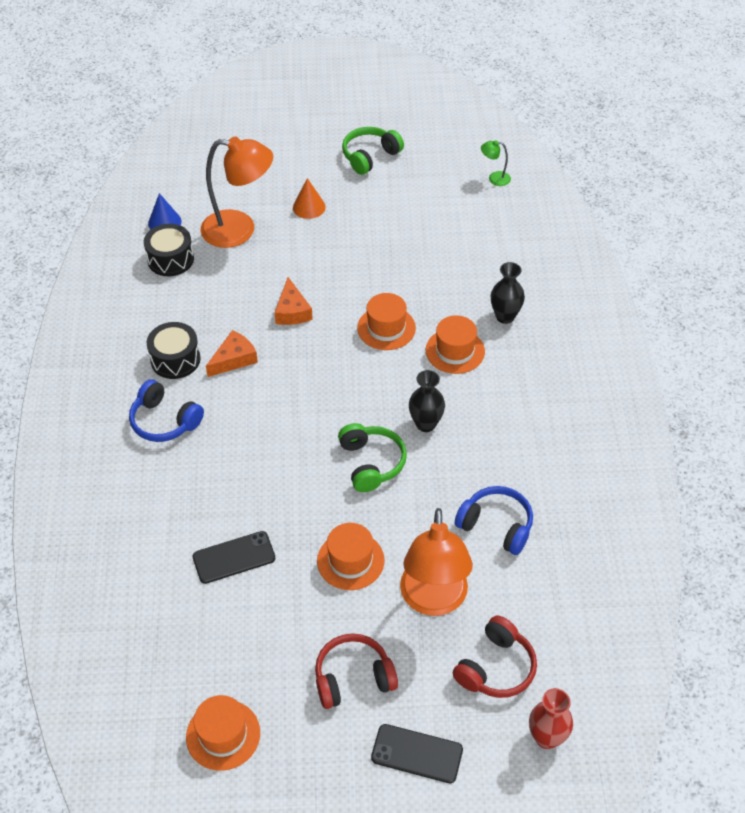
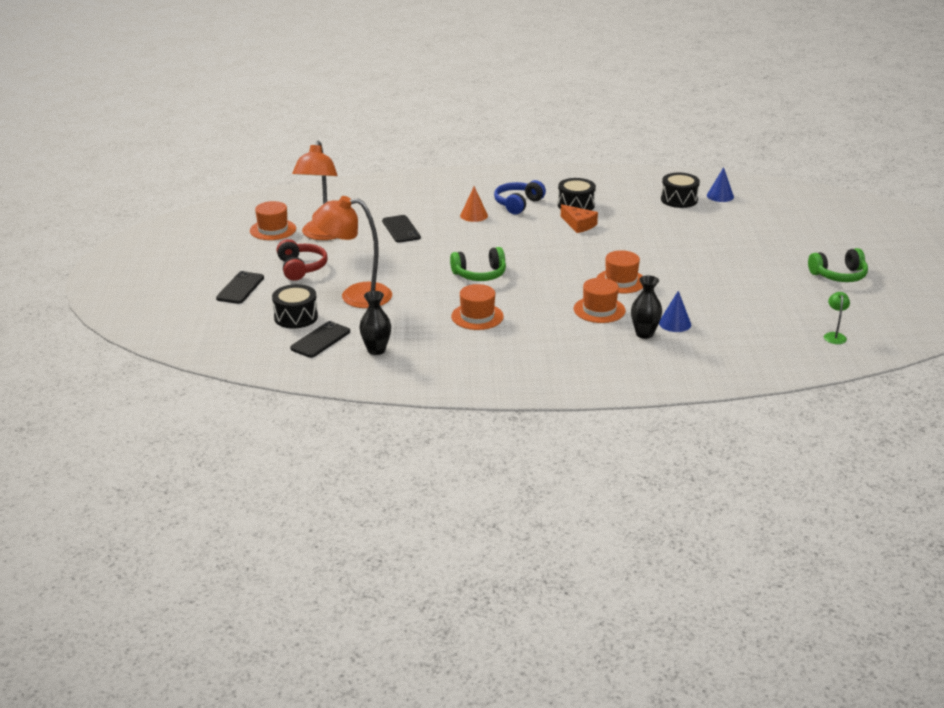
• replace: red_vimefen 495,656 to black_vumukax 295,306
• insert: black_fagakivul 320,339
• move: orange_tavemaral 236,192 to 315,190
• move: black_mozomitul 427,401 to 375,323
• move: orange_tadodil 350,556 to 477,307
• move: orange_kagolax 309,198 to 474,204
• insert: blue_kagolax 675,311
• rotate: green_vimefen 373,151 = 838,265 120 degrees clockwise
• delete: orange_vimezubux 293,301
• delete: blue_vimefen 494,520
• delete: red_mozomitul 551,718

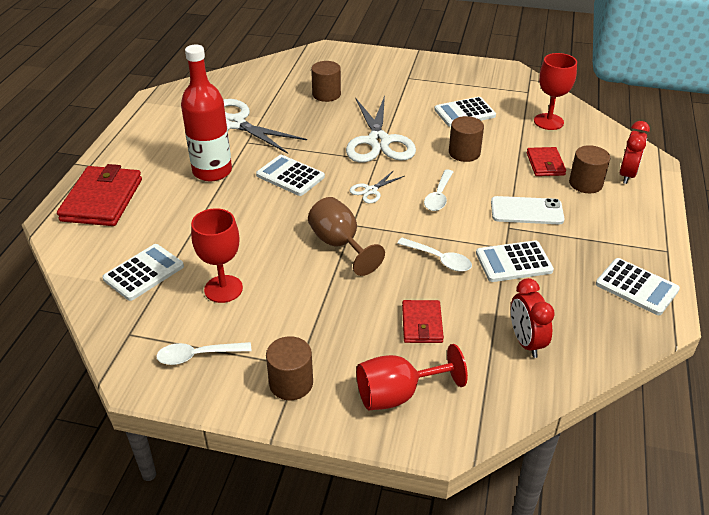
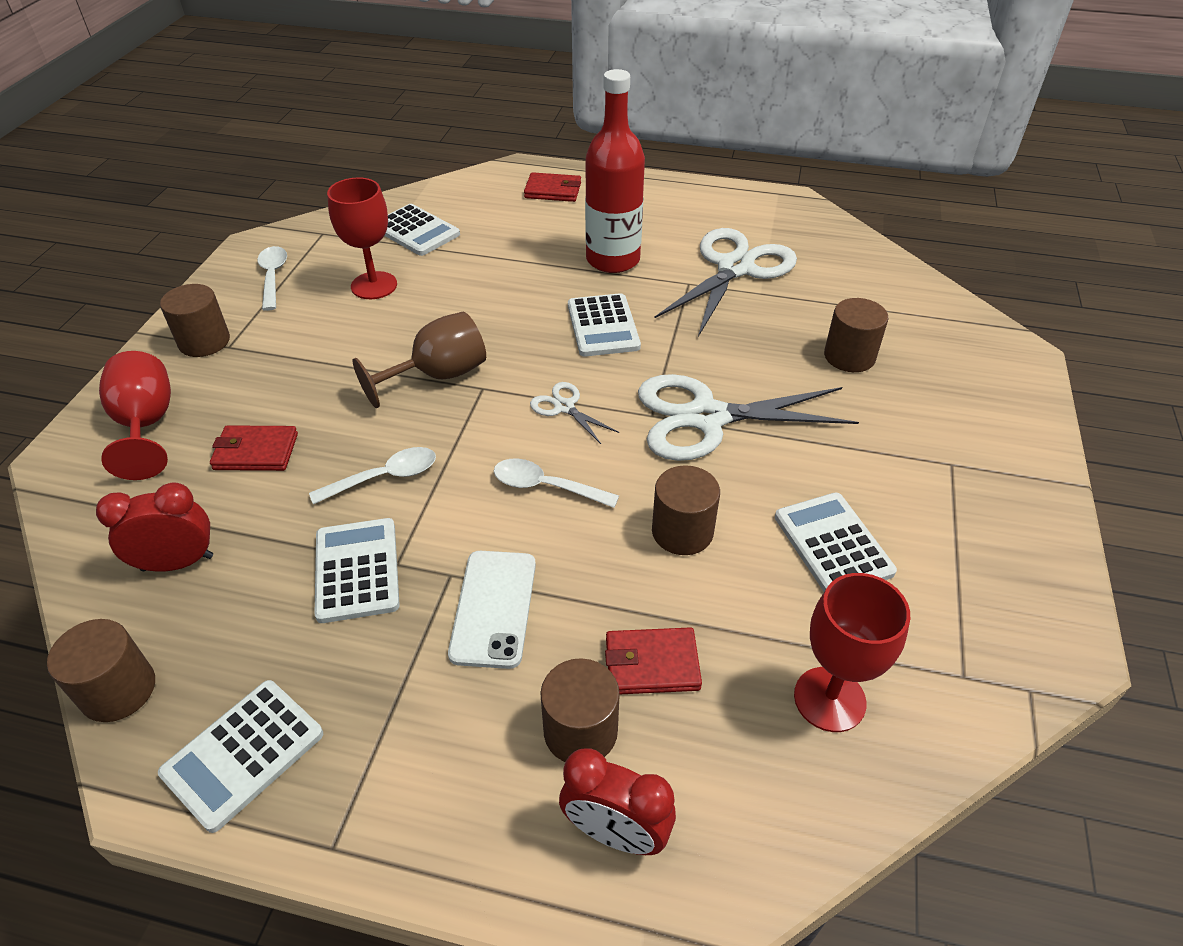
• insert: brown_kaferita 101,670
• rotate: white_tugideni 434,255 = 372,475 150 degrees counterclockwise
• resize: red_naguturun 99,195 = 552,187 x0.56
• rotate: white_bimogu 290,175 = 604,325 135 degrees clockwise

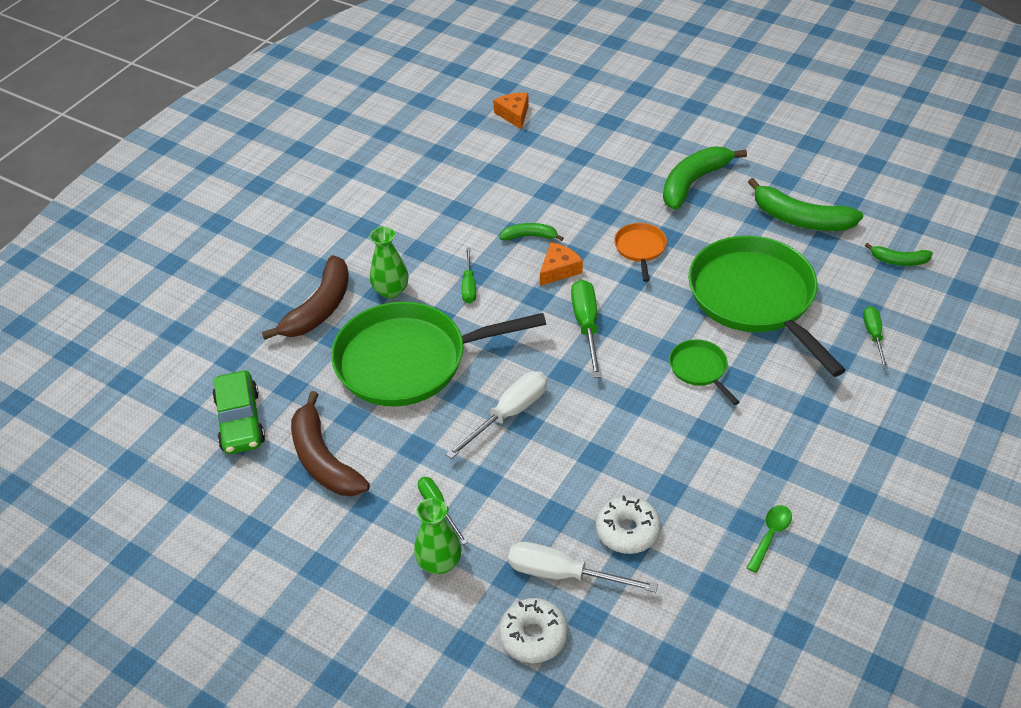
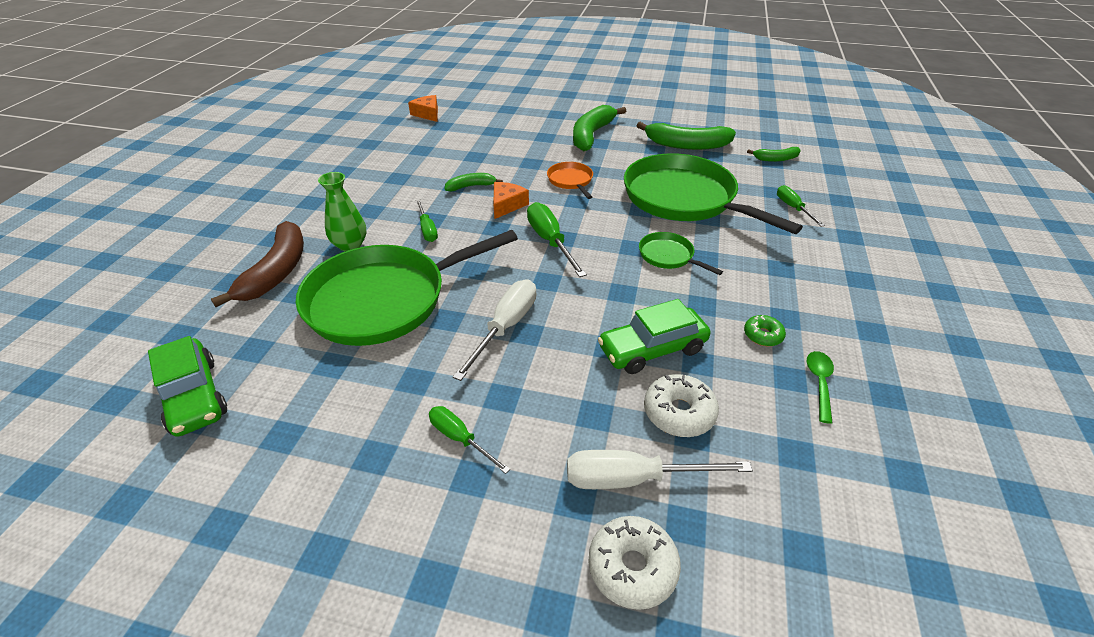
• insert: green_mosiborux 654,336
• insert: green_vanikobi 765,330
• delete: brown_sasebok 330,443
• delete: green_mozomitul 438,536

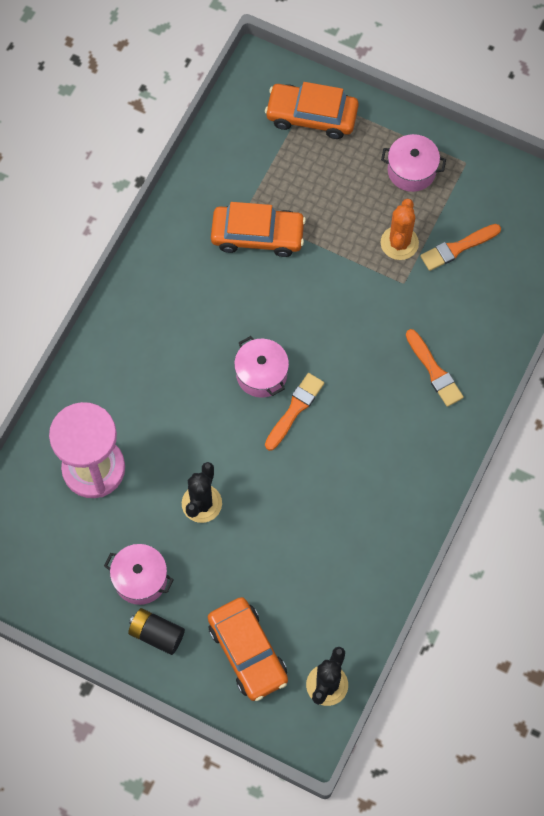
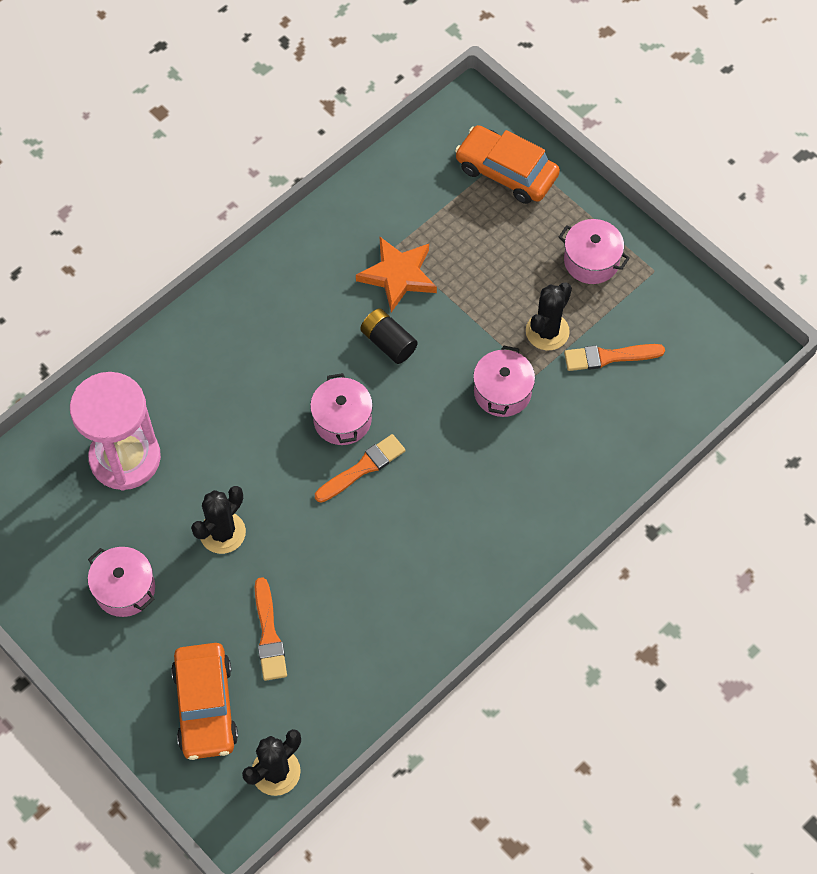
• move: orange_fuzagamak 435,368 to 271,629
• replace: orange_mosiborux 258,229 to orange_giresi 396,274
• move: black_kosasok 156,631 to 389,336
• insert: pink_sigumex 504,381
• recolor: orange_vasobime 400,229 to black_vasobime 549,317

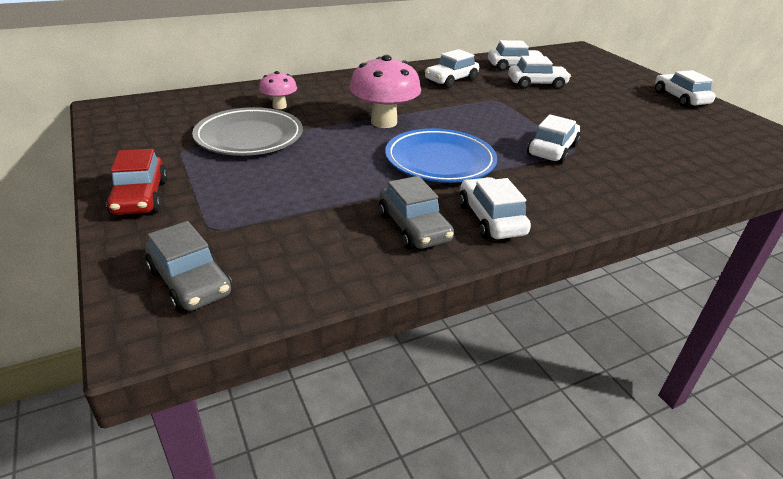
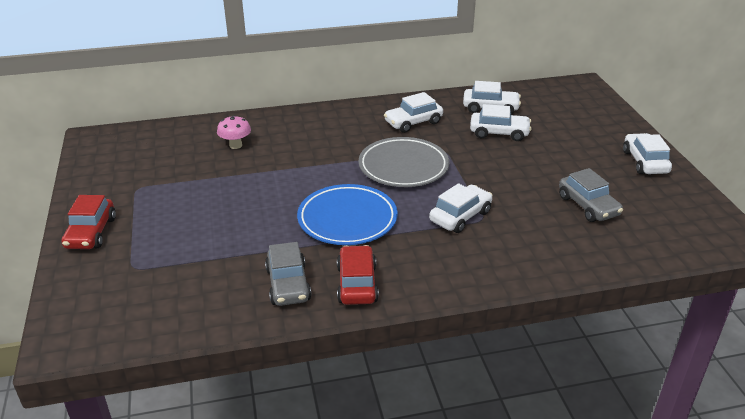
• recolor: white_mosiborux 495,208 to red_mosiborux 358,275
• move: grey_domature 247,131 to 404,162
• move: grey_mosiborux 188,267 to 591,195
• delete: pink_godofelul 385,91

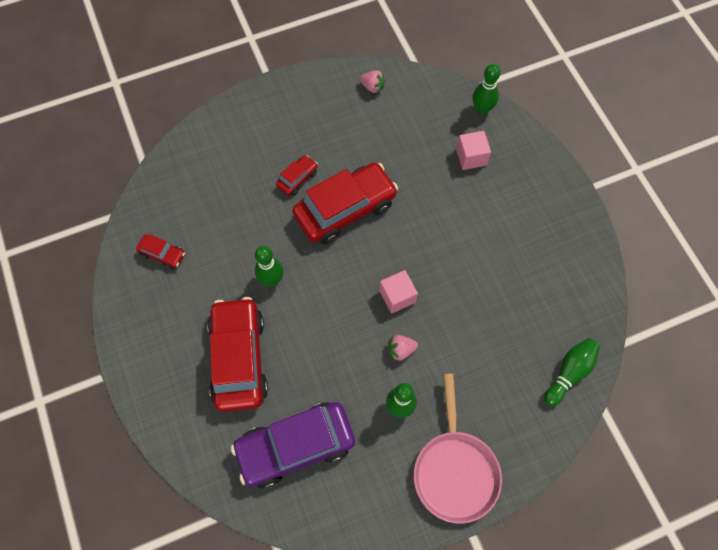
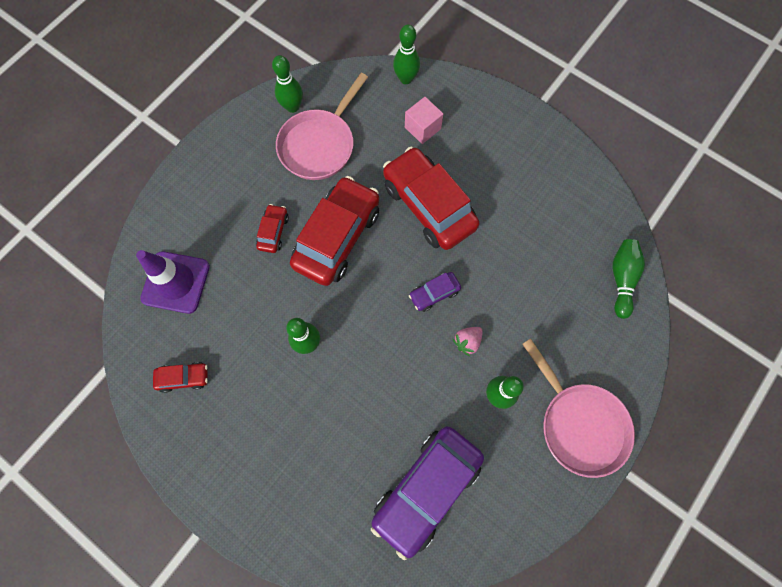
• insert: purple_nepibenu 173,282
• replace: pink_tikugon 372,82 to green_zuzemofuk 287,84
• insert: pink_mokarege 322,126
• move: red_mosiborux 237,354 to 431,198
• replace: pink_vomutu 398,292 to purple_mosiborux 435,292

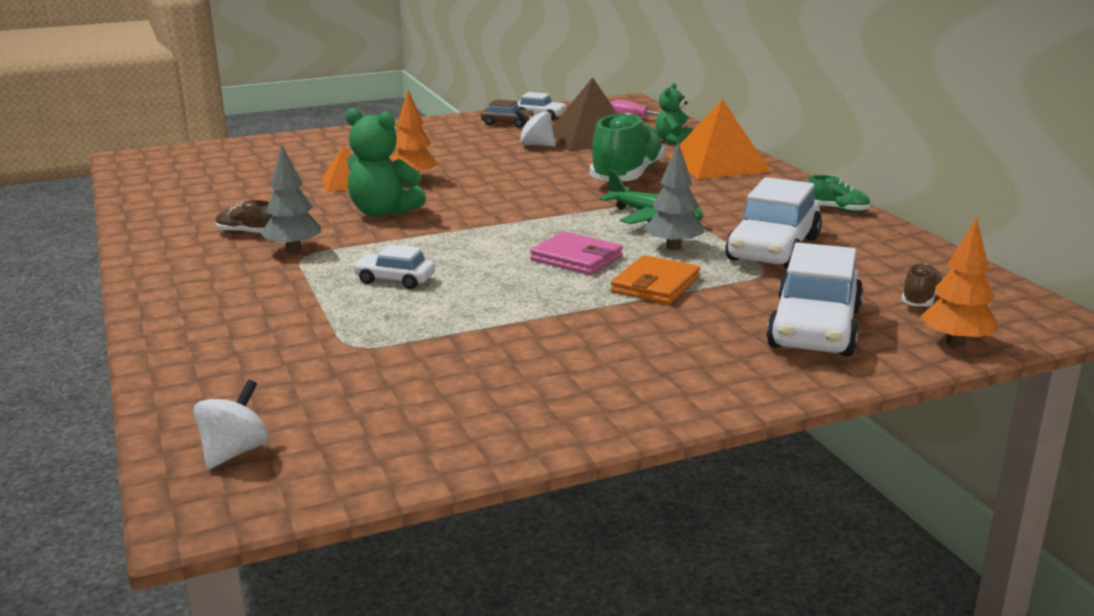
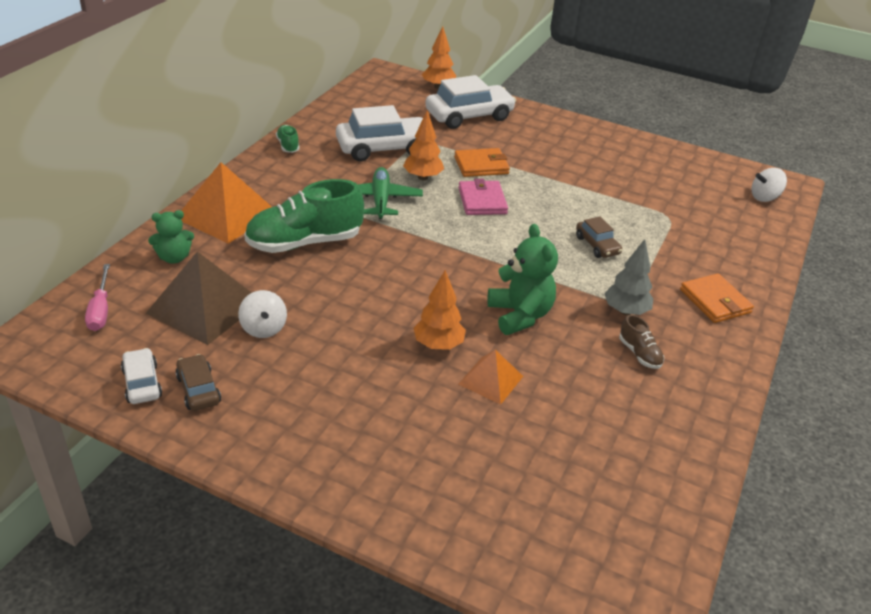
• recolor: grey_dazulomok 674,196 to orange_dazulomok 423,145
• recolor: white_mosiborux 394,266 to brown_mosiborux 599,237
• insert: orange_naguturun 717,298
• delete: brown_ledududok 921,284

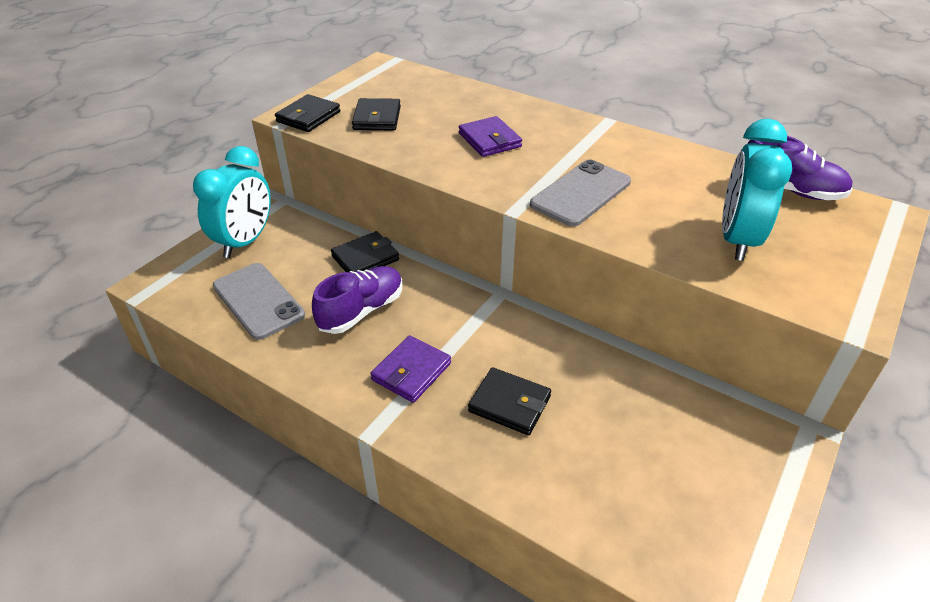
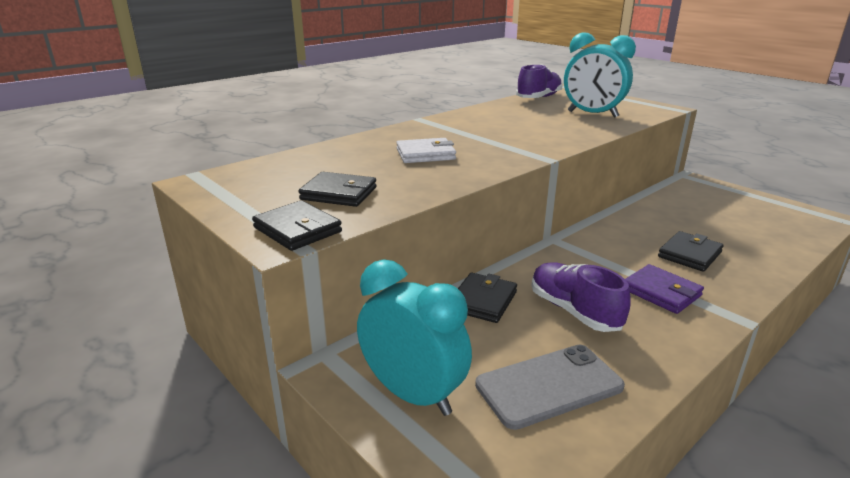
• recolor: purple_naguturun 490,136 to white_naguturun 426,150
• rotate: black_naguturun 365,251 = 487,298 45 degrees clockwise
• delete: grey_fagakivul 580,192

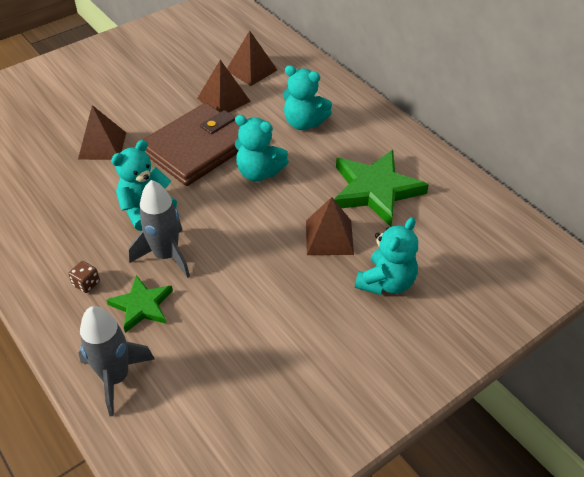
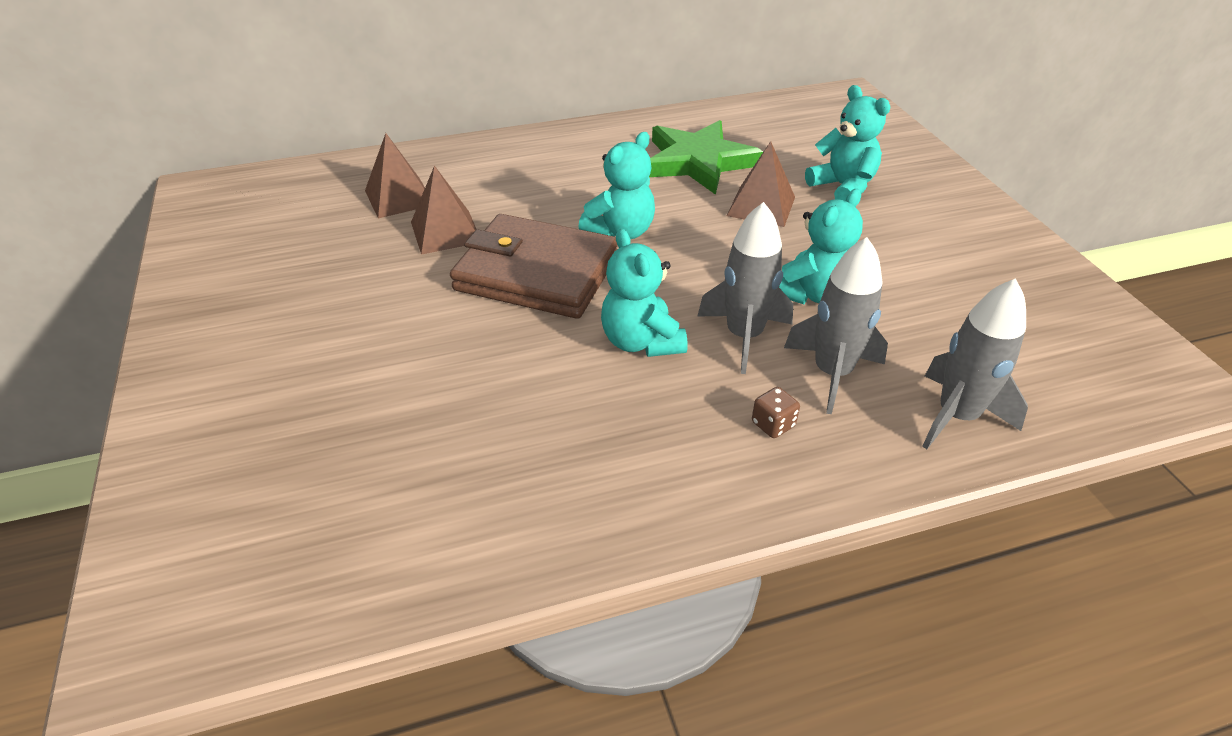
• rotate: brown_naguturun 191,144 = 534,266 45 degrees counterclockwise
• move: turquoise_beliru 307,97 to 821,246
• replace: green_giresi 139,304 to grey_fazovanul 836,325
• delete: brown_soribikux 102,132

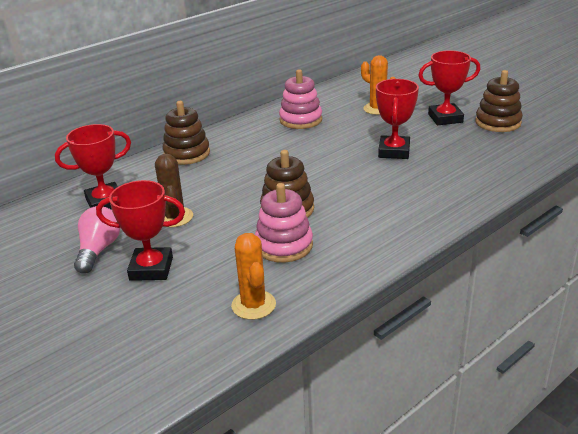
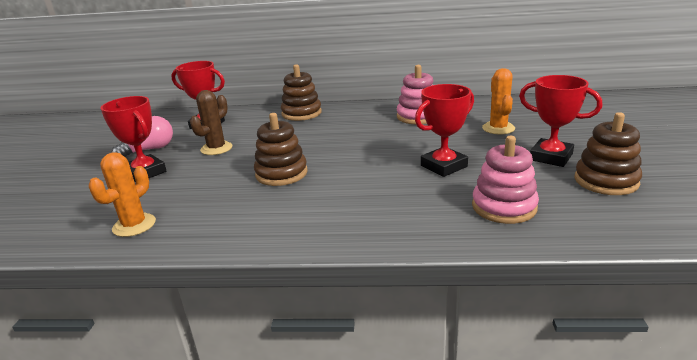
• move: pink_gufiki 284,223 to 505,180

